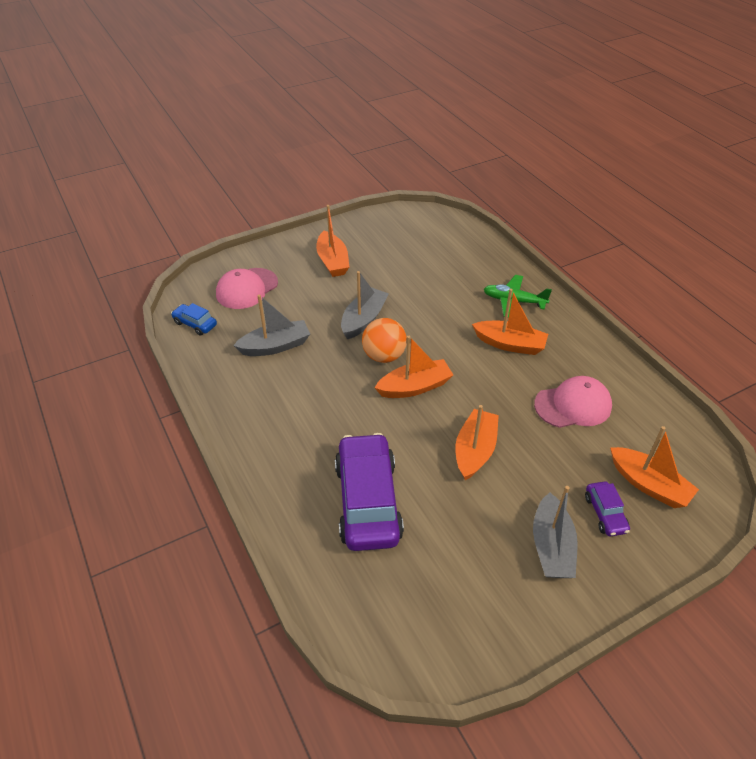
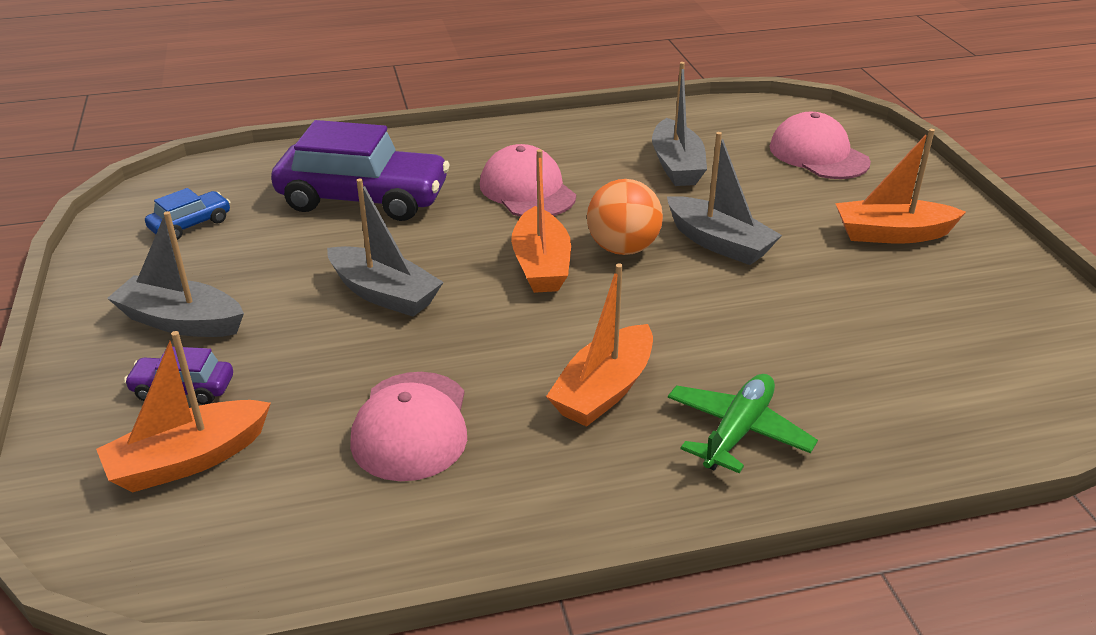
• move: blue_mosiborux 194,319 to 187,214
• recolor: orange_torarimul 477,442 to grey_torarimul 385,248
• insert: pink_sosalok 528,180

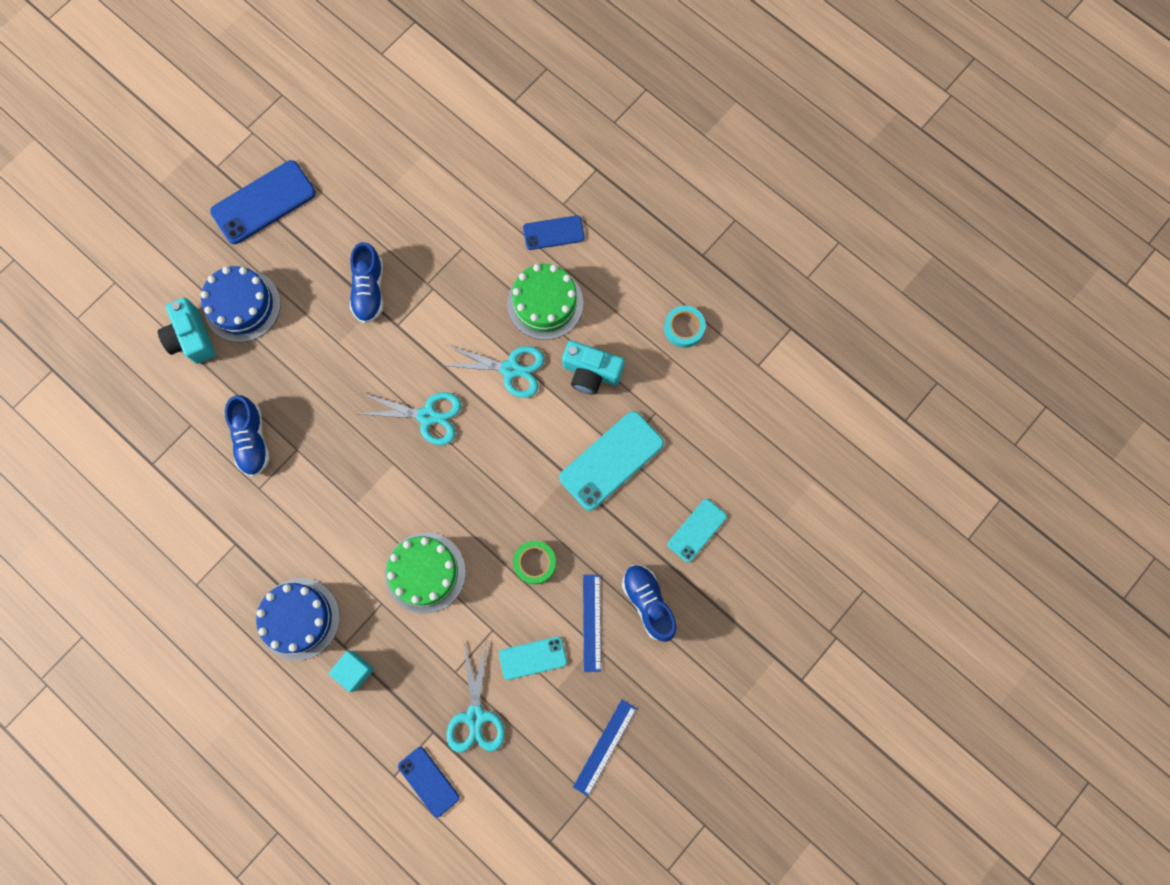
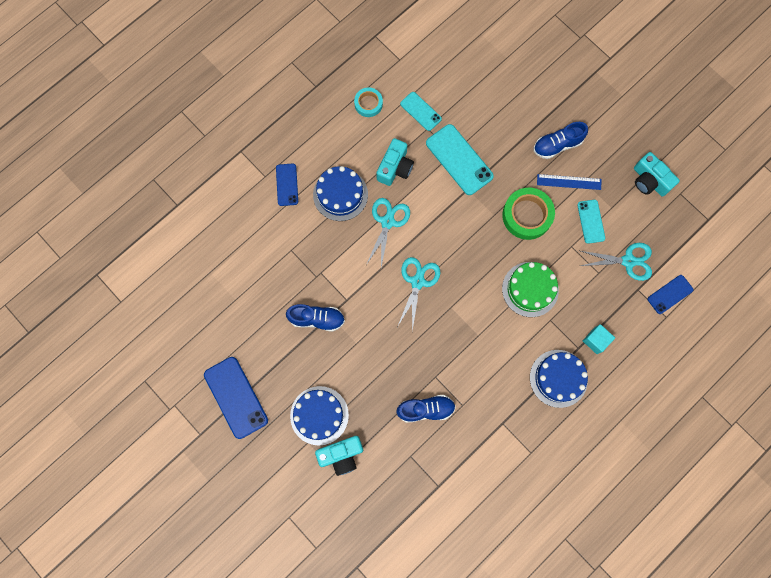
• recolor: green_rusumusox 545,302 to blue_rusumusox 340,193
• move: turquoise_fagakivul 697,530 to 421,111
• resize: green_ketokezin 534,562 = 528,214 x1.71
• replace: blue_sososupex 605,748 to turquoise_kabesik 657,174

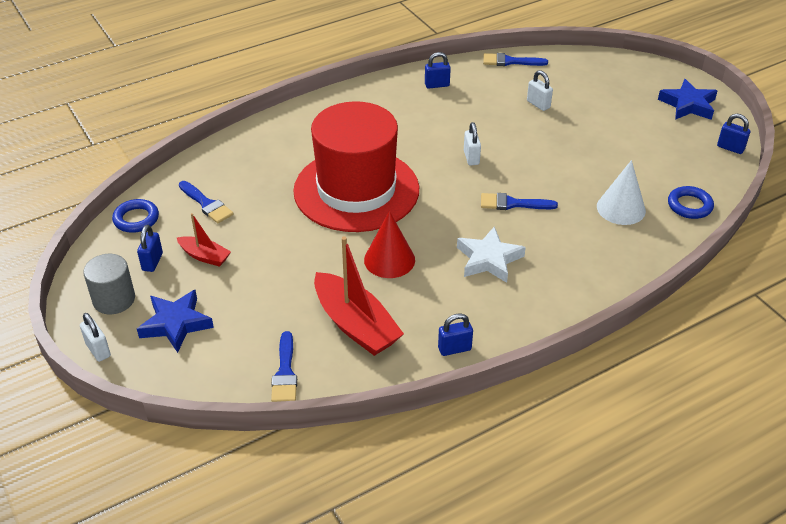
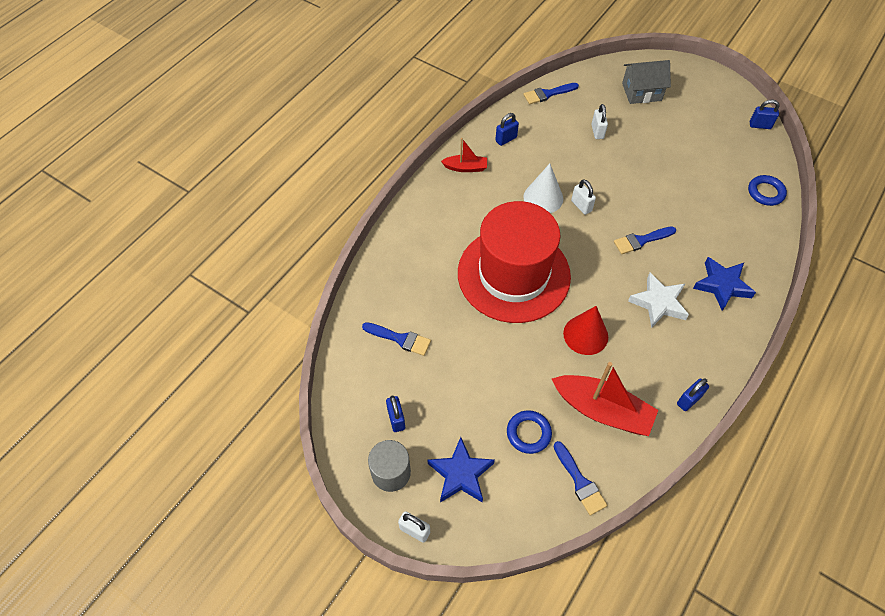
• move: red_torarimul 204,240 to 464,155
• move: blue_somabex 135,216 to 529,432
• move: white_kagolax 621,192 to 543,188
• rotate: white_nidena 540,90 = 599,121 60 degrees clockwise
• insert: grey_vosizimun 646,82
• move: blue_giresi 687,99 to 724,284

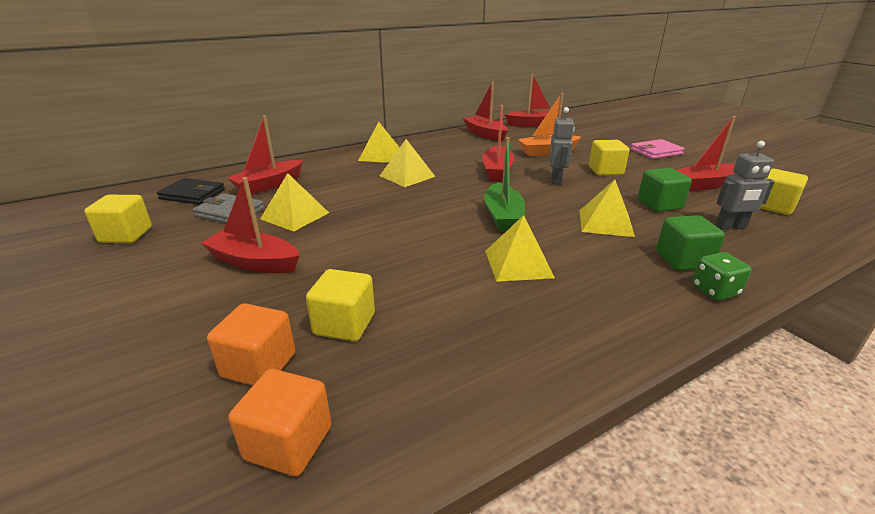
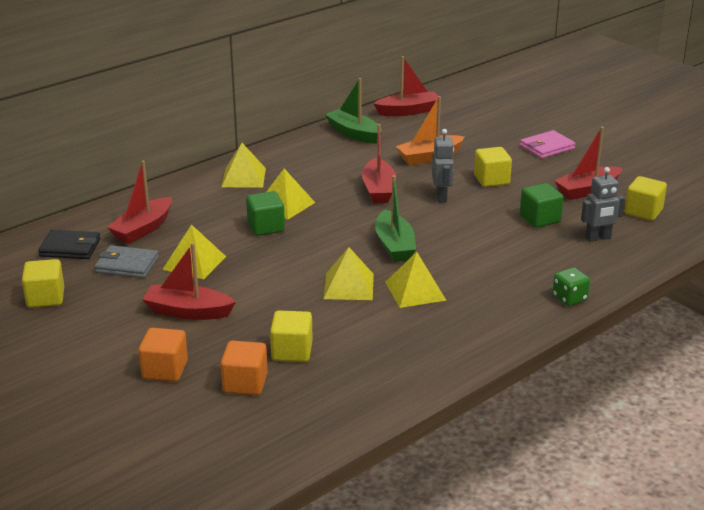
• move: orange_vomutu 279,422 to 163,355
• move: green_vomutu 690,243 to 265,213
• move: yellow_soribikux 607,208 to 349,273
• recolor: red_torarimul 485,111 to green_torarimul 353,111

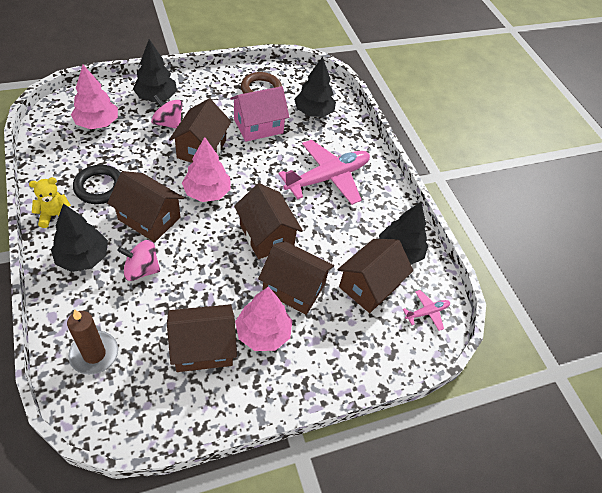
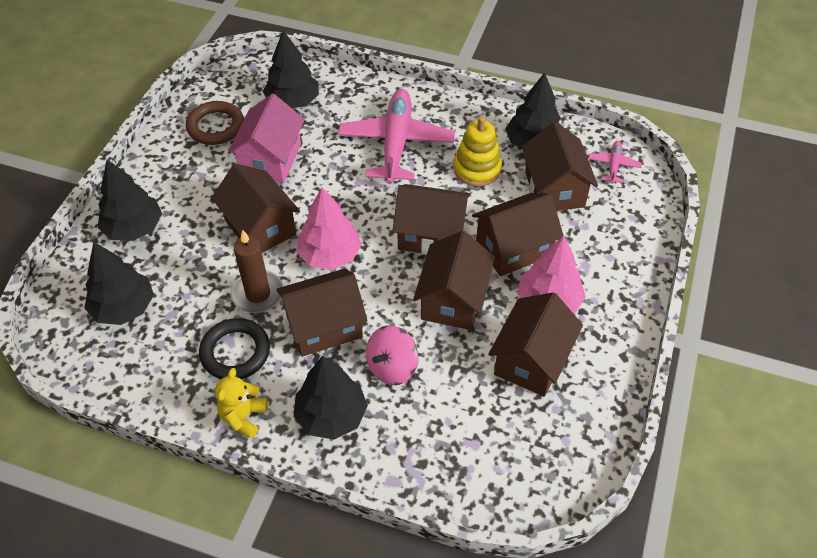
• recolor: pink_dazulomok 94,97 to black_dazulomok 119,283
• move: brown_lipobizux 92,342 to 257,271
• insert: brown_vosizimun 454,280
• insert: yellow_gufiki 478,151
• delete: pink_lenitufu 167,112

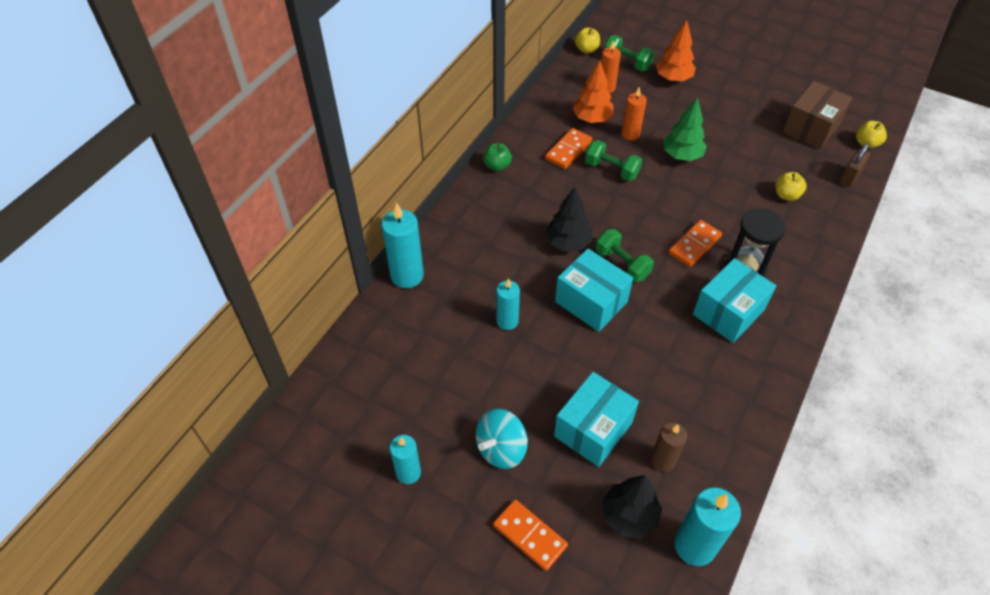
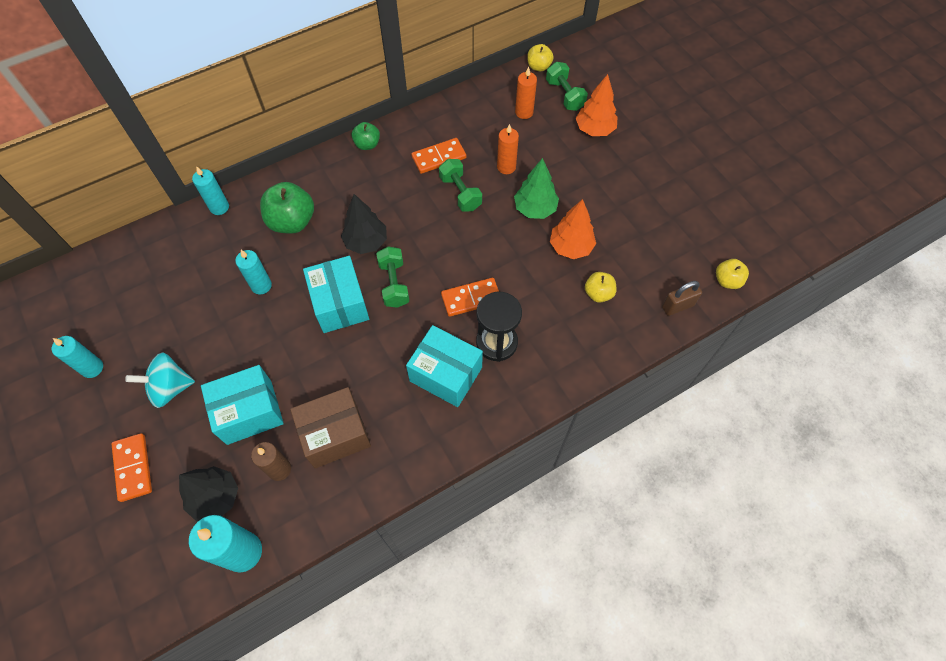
• resize: turquoise_lipobizux 402,245 = 210,190 x0.64
• insert: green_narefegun 287,208
• move: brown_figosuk 817,115 to 330,427
• rotate: turquoise_figosuk 734,300 = 444,366 45 degrees clockwise
• move: orange_dazulomok 593,92 to 573,229

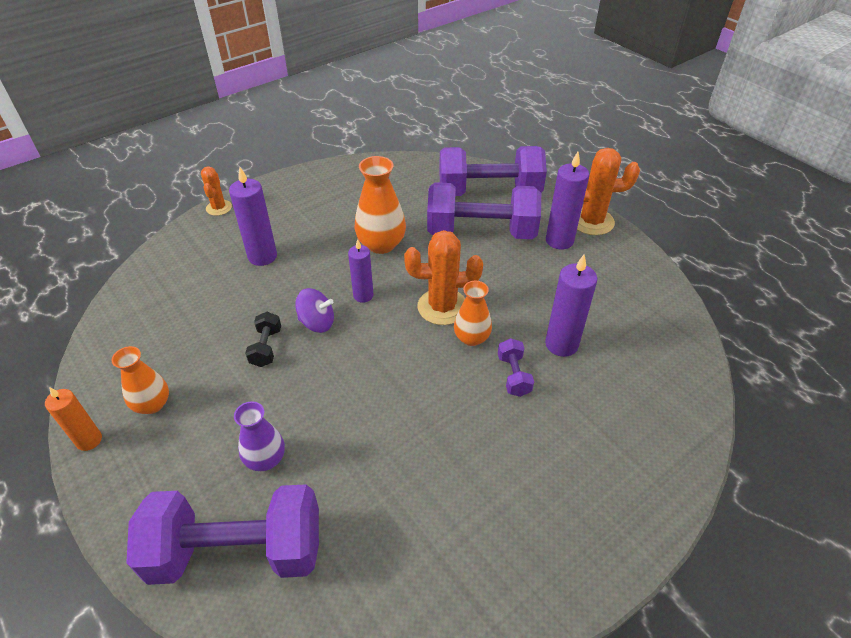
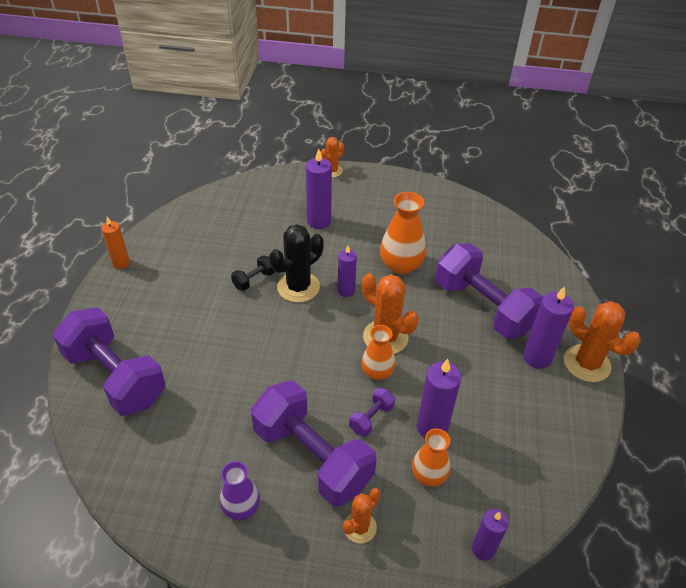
• move: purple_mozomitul 259,436 to 240,490
• move: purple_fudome 493,171 to 314,443
• replace: purple_lenitufu 314,310 to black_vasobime 296,263
• insert: orange_vasobime 361,515
• move: orange_mozomitul 140,380 to 431,458
• insert: purple_lipobizux 490,535

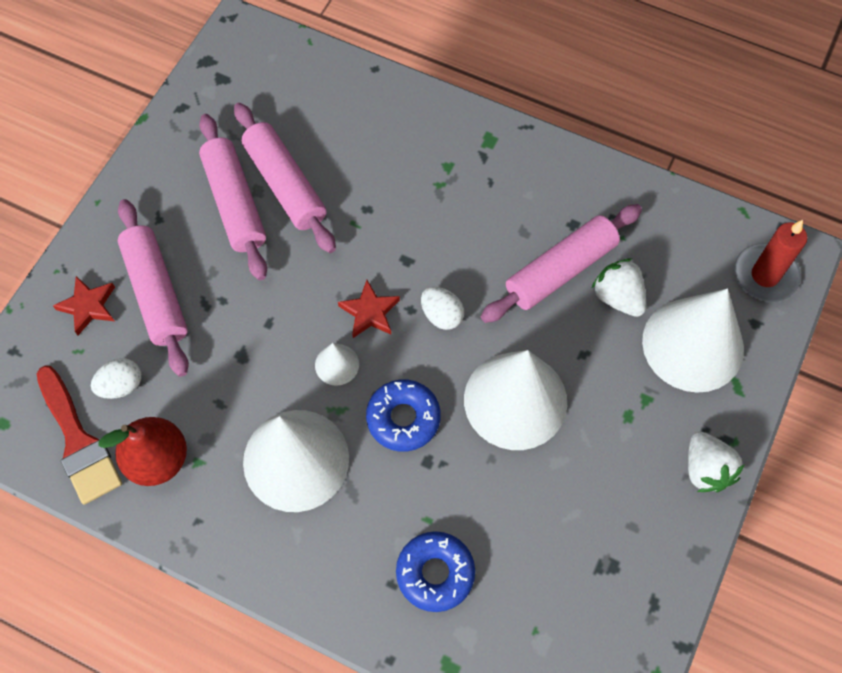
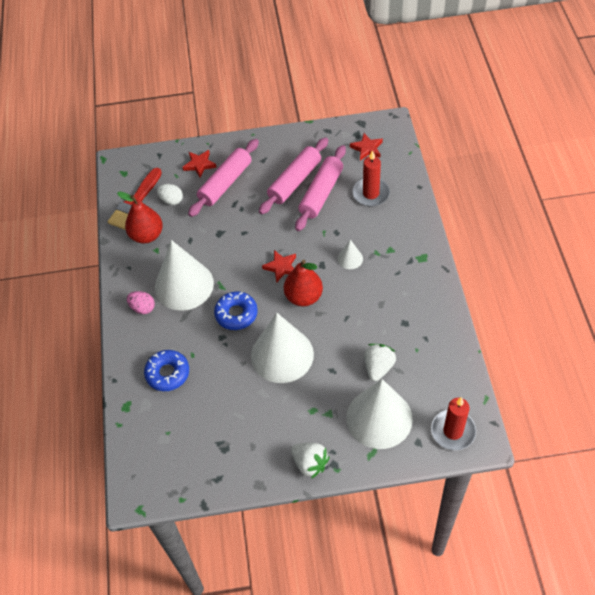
• insert: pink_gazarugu 141,302
• replace: white_gazarugu 442,308 to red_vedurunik 303,283
• rotate: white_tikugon 716,462 = 310,461 90 degrees counterclockwise
• move: white_kagolax 337,364 to 350,254
• insert: red_giresi 366,147
• insert: red_lipobizux 371,178
• delete: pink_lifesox 561,263

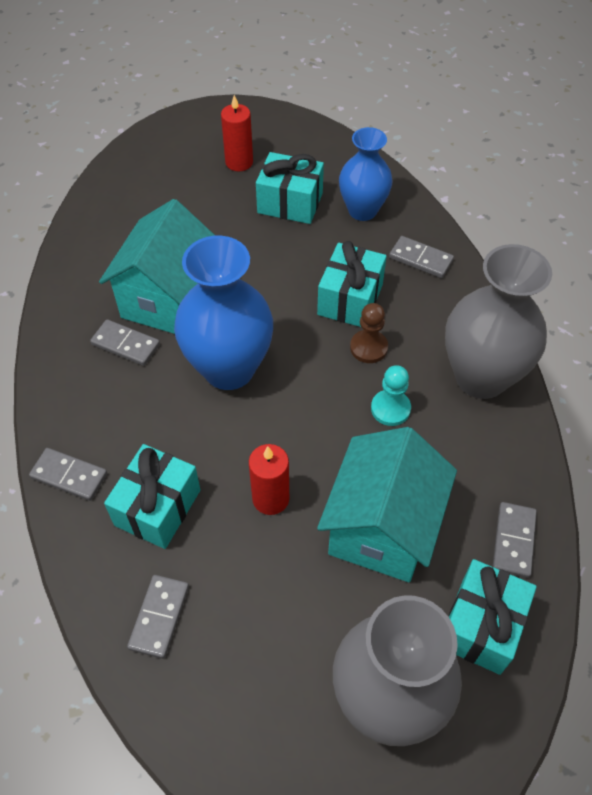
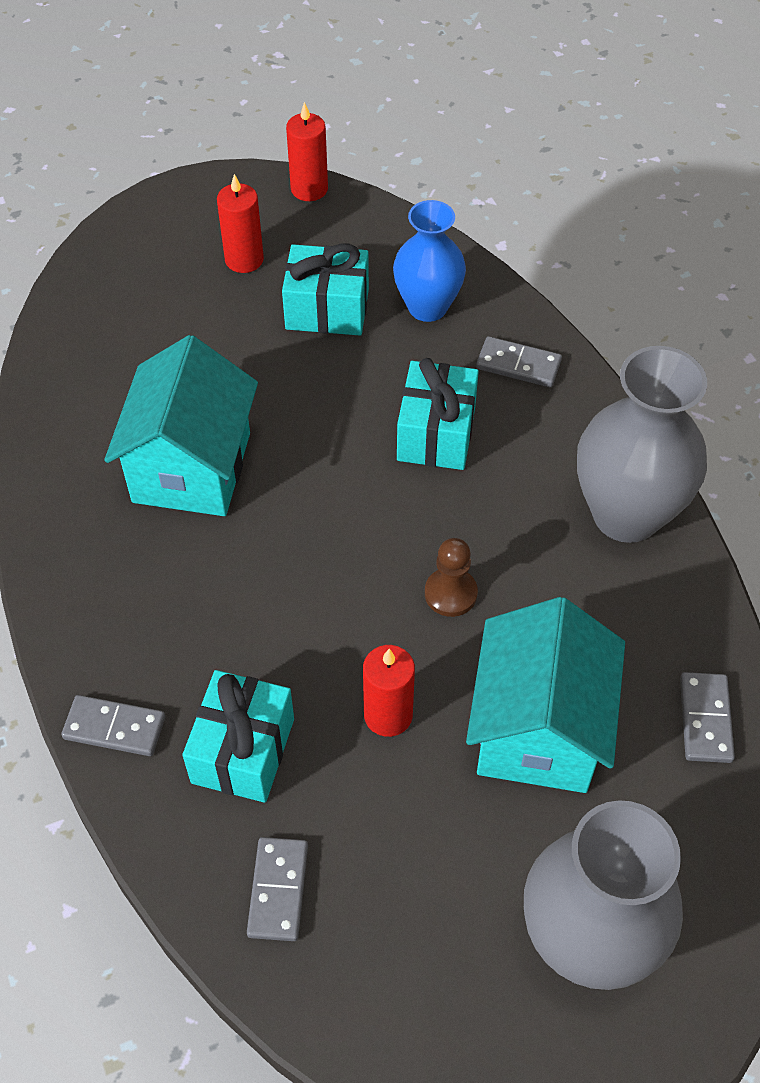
• insert: red_lipobizux 307,151
• move: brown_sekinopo 369,333 to 451,577
• delete: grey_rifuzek 125,342
• delete: blue_mozomitul 223,313
• delete: turquoise_sekinopo 391,395
• delete: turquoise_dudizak 493,617

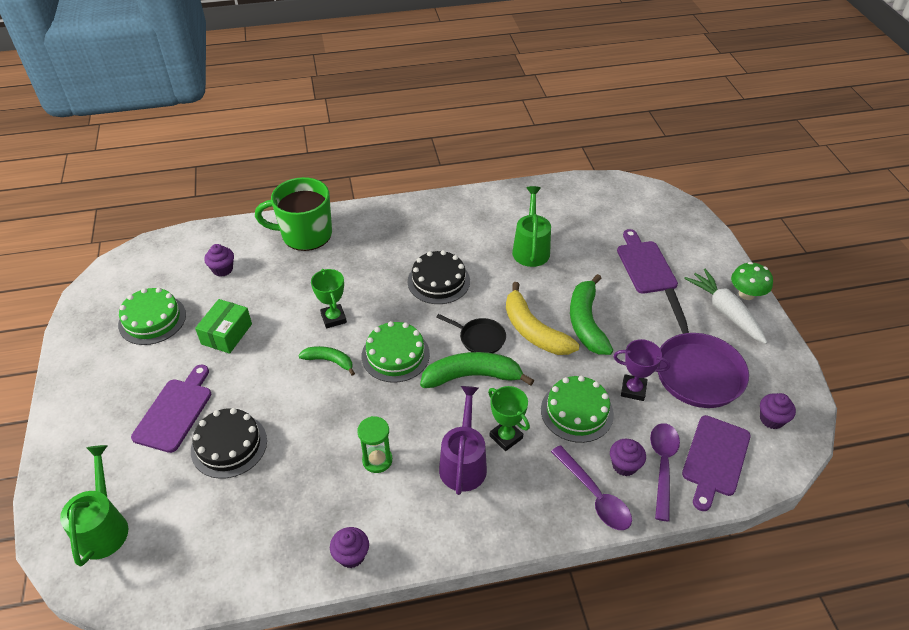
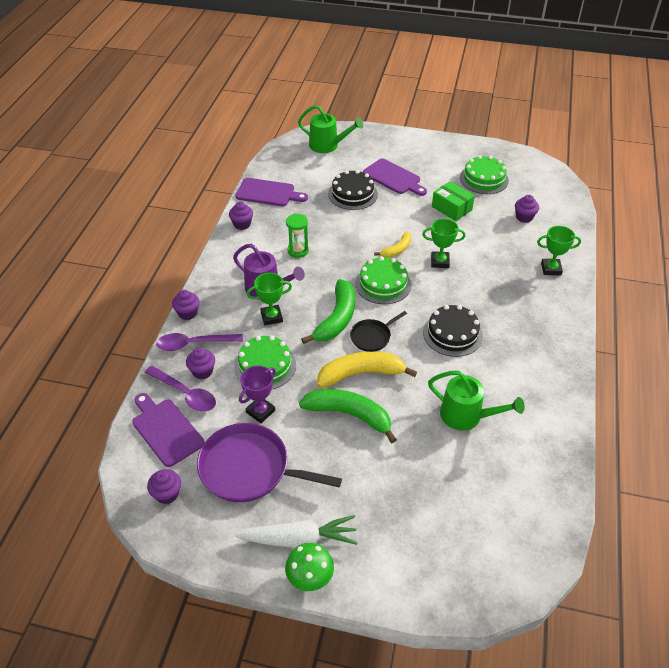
• insert: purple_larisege 185,305
• move: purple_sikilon 647,261 to 271,192
• recolor: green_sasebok 326,361 to yellow_sasebok 393,245
• replace: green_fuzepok 293,214 to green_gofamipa 559,250

